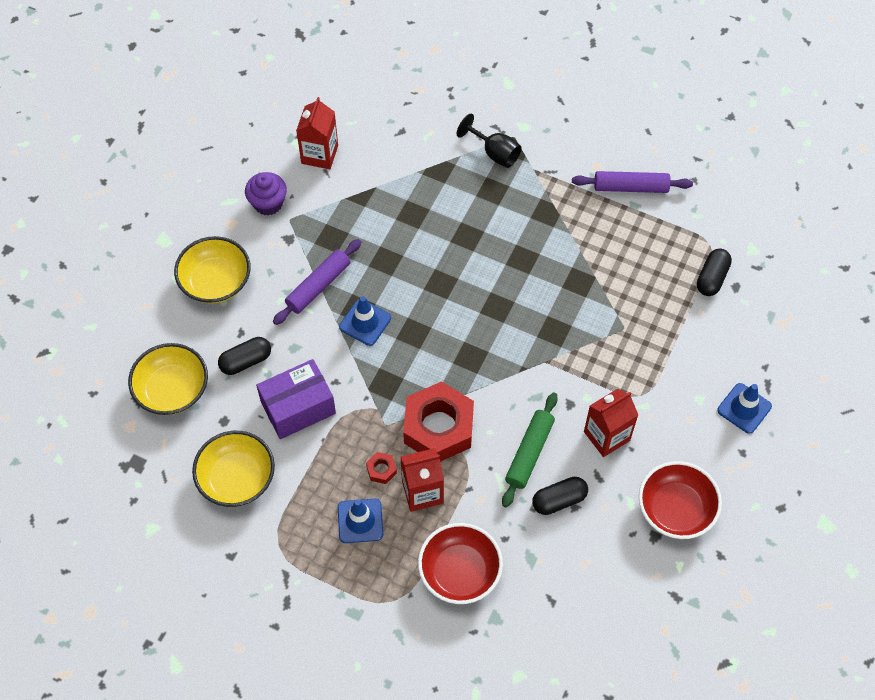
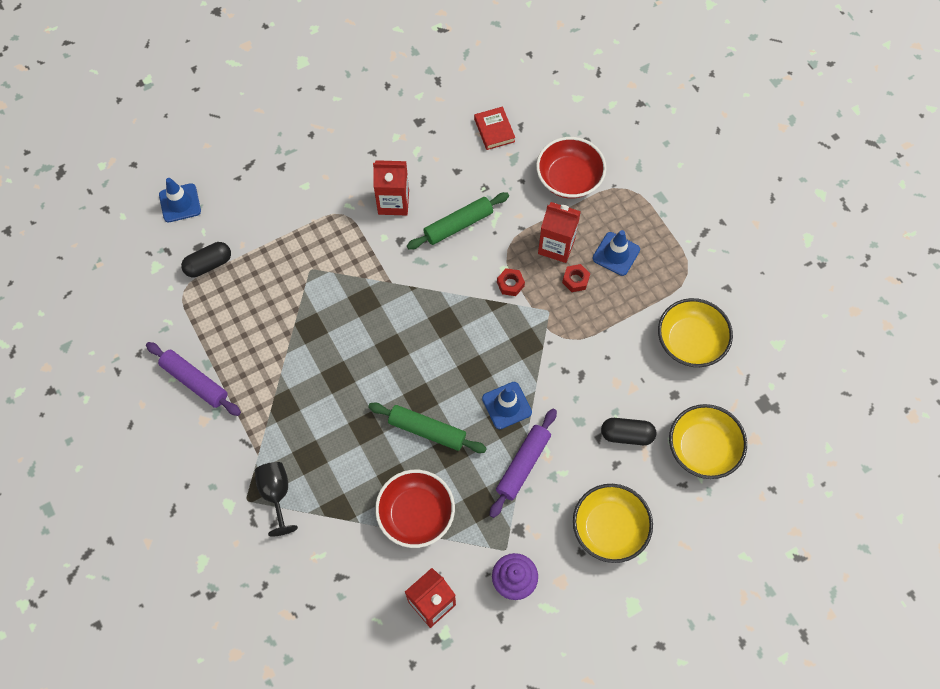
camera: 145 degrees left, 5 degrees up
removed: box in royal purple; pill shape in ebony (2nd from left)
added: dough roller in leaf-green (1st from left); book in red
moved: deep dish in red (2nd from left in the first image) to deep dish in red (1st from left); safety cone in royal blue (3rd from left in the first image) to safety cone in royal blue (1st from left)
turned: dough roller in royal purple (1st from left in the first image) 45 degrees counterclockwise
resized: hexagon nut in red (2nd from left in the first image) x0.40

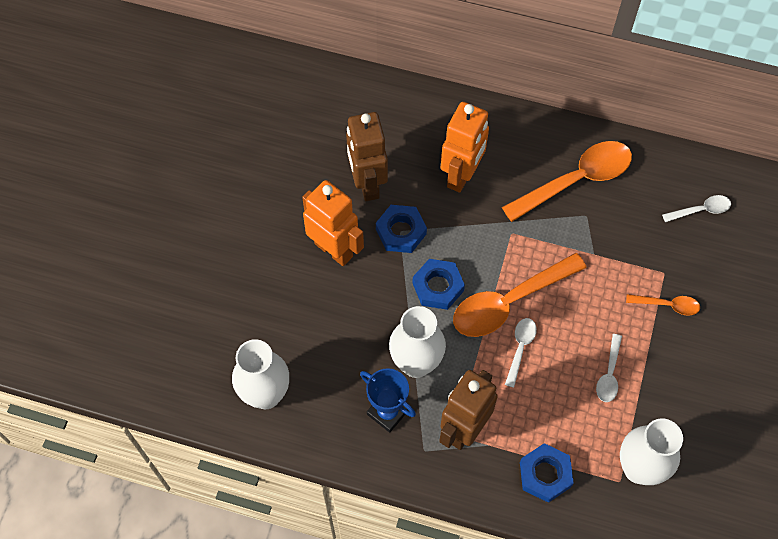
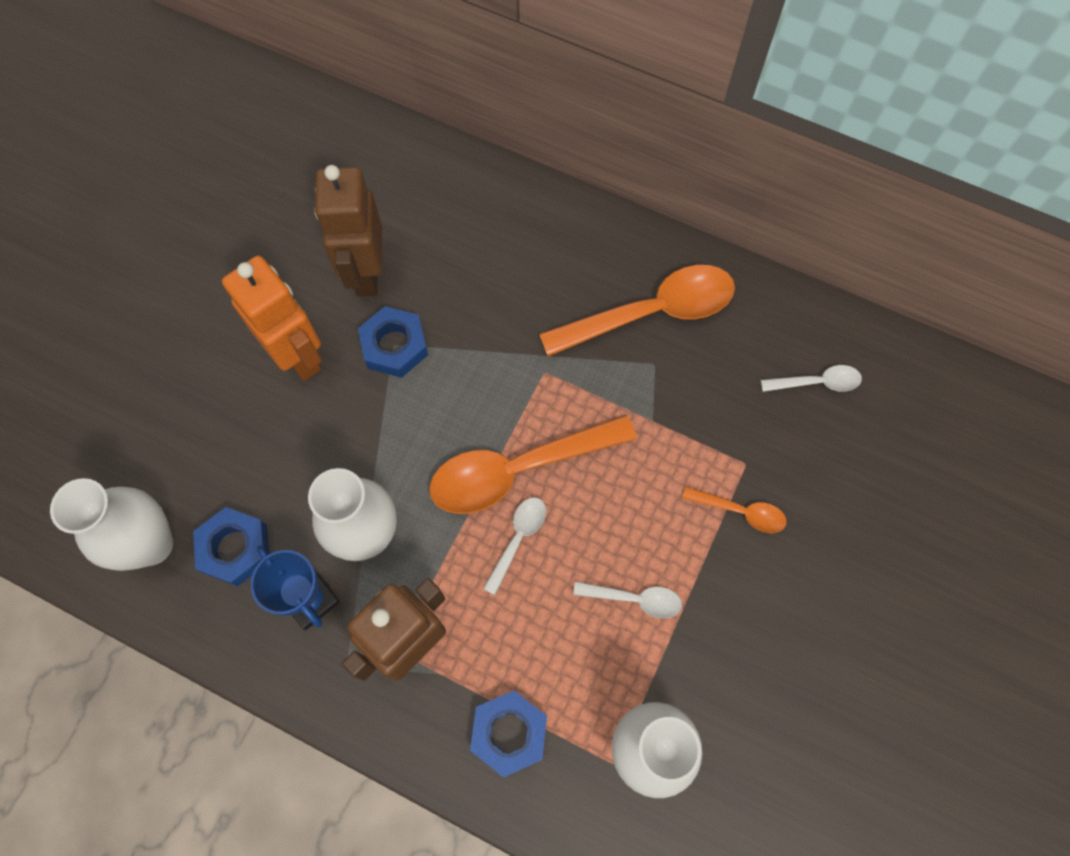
camera: 10 degrees right, 5 degrees up
removed: robot figure in orange-coloured (2nd from left)
moved: hexagon nut in royal blue (2nd from left in the first image) to hexagon nut in royal blue (1st from left)
turned: spoon in pure white (2nd from left) 105 degrees counterclockwise

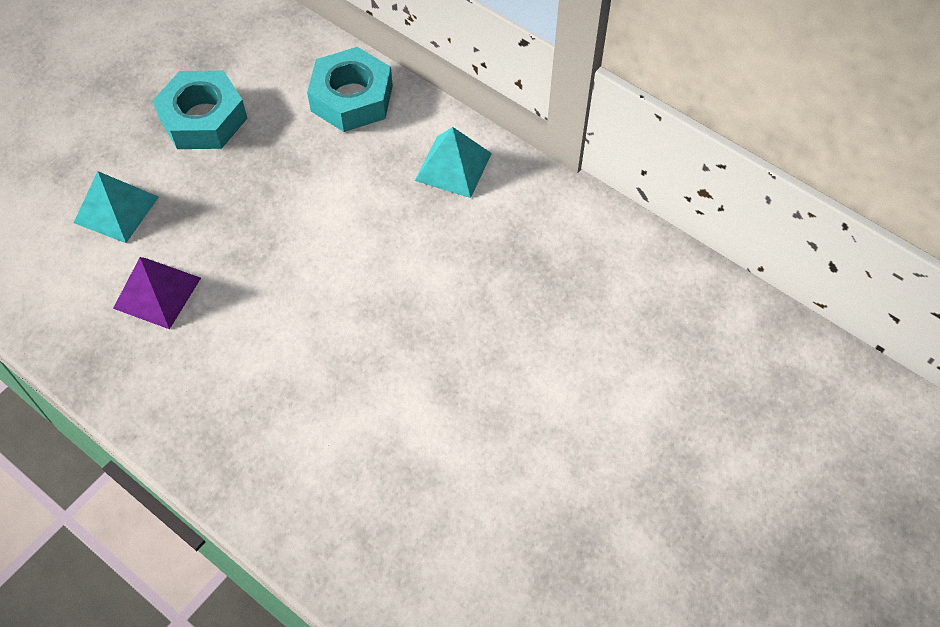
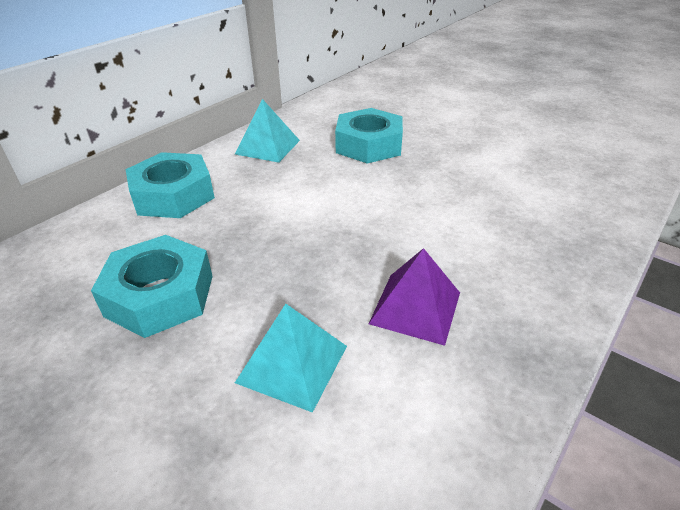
camera: 90 degrees left, 20 degrees down
added: hexagon nut in aqua (3rd from left)

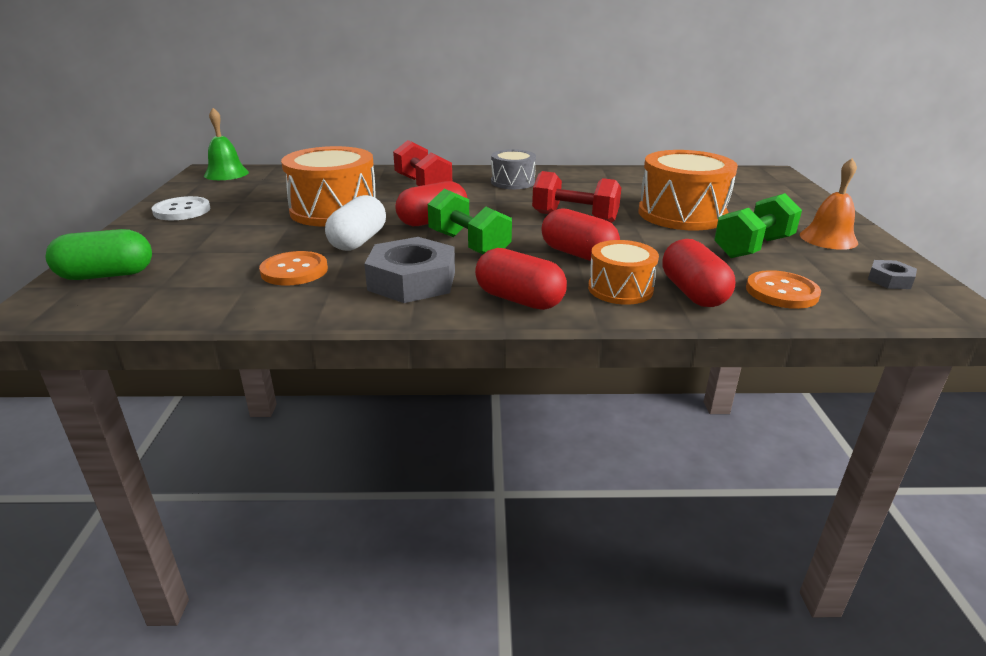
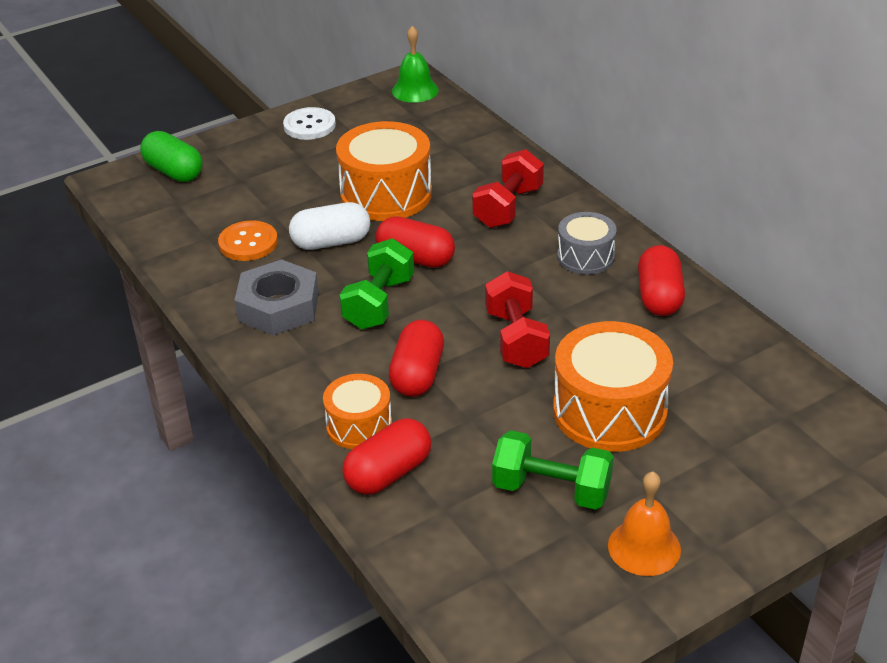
camera: 60 degrees right, 10 degrees up
removed: button in orange-coloured (2nd from left); hexagon nut in grey (2nd from left)
moved: pill shape in red (2nd from left in the first image) to pill shape in red (4th from left)

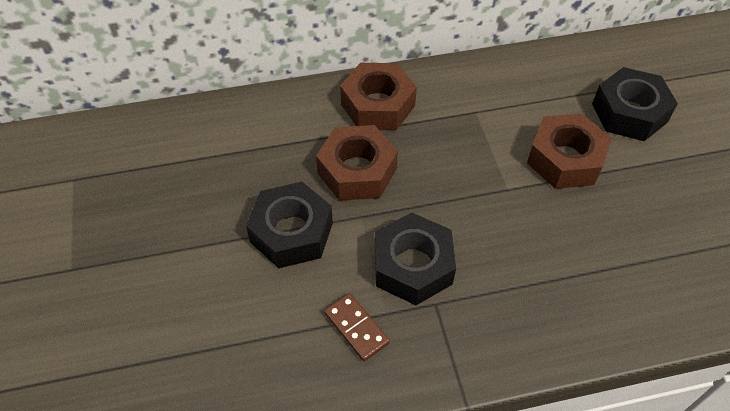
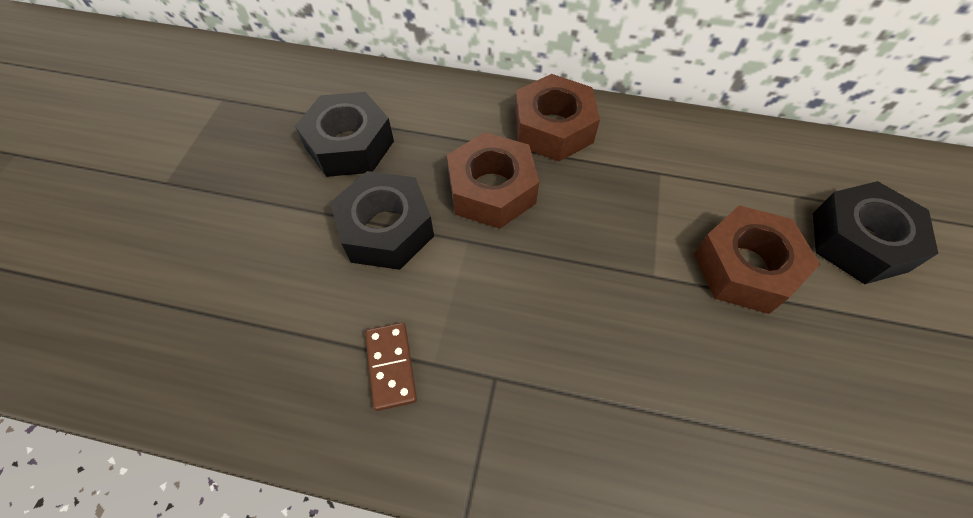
camera: 25 degrees right, 5 degrees up
moved: hexagon nut in ebony (2nd from left in the first image) to hexagon nut in ebony (1st from left)

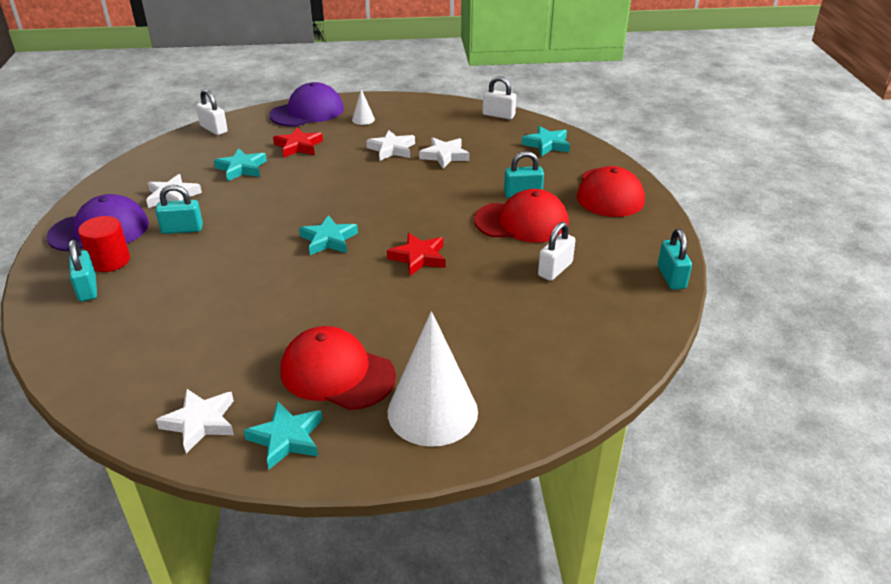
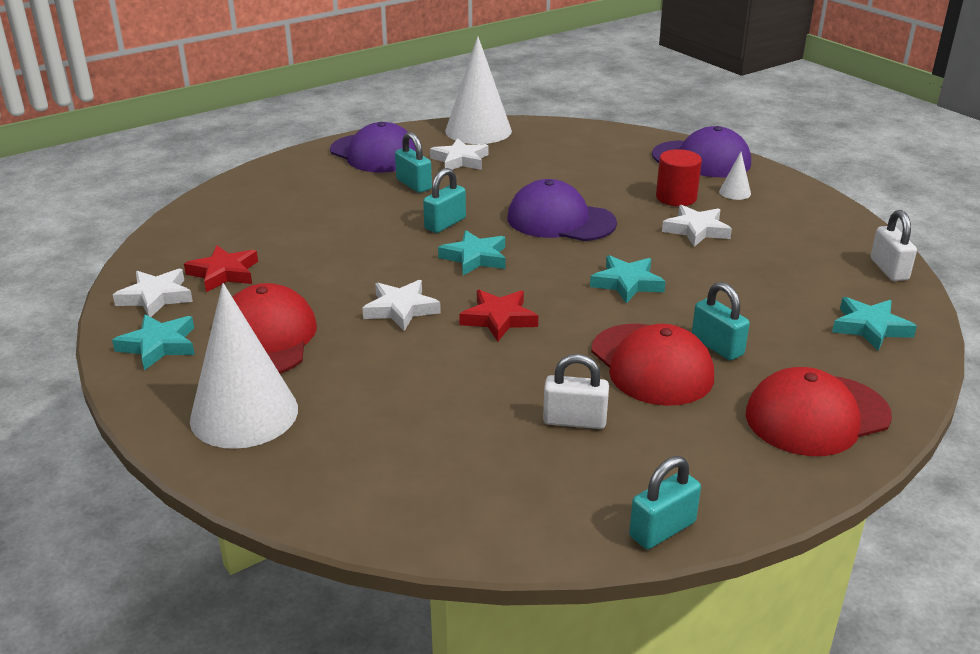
camera: 60 degrees right, 5 degrees down
removed: padlock in pure white (1st from left)
added: solid cone in pure white (2nd from left); cap in royal purple (2nd from left)
moved: padlock in aqua (1st from left in the first image) to padlock in aqua (2nd from left); cylinder in red; star in aqua (1st from left in the first image) to star in aqua (3rd from left); star in red (1st from left); star in pure white (4th from left in the first image) to star in pure white (2nd from left)

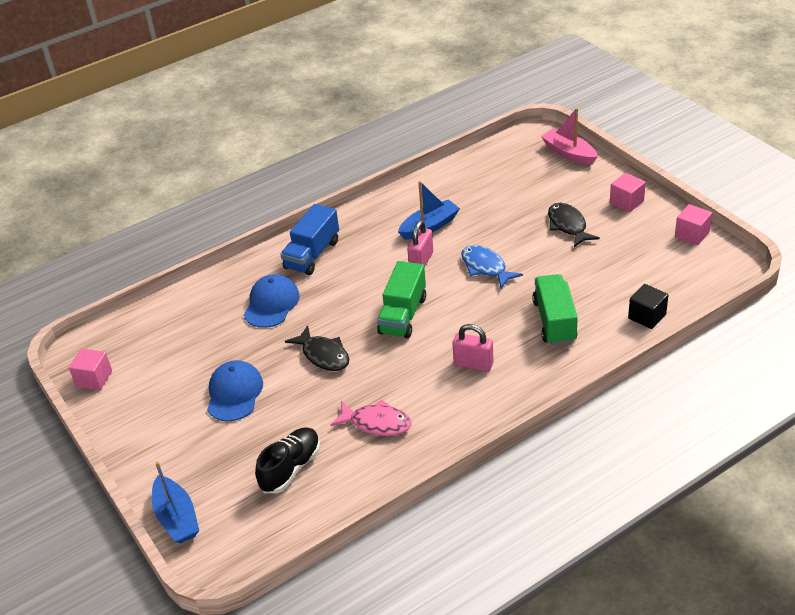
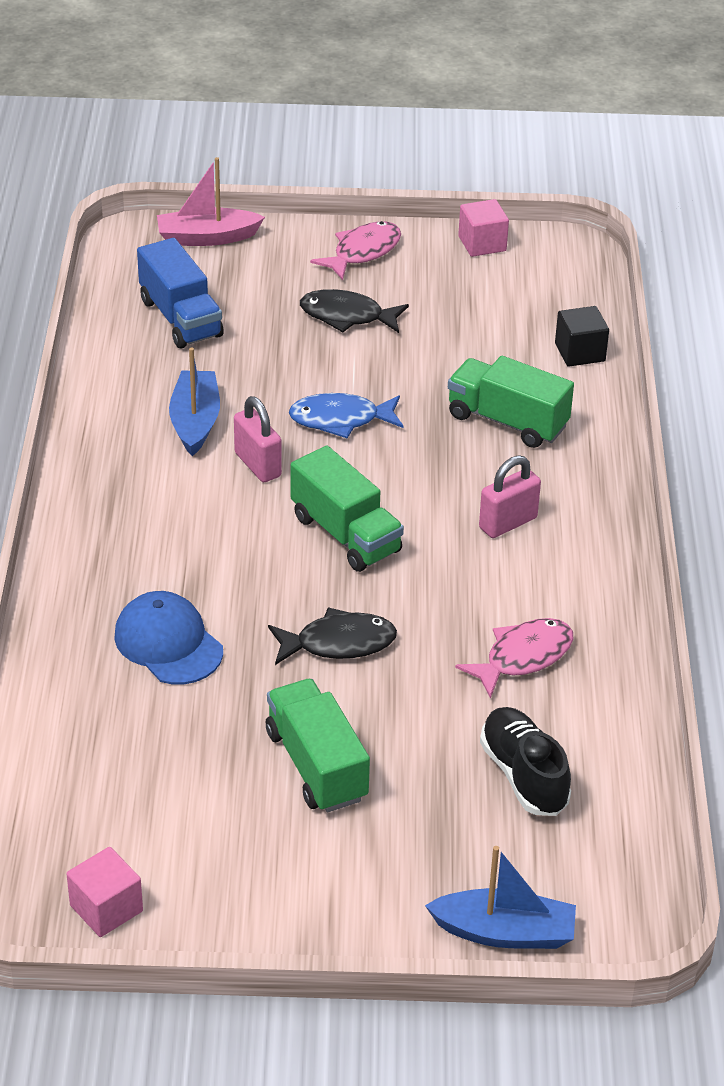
camera: 60 degrees left, 0 degrees up
moved: toy truck in royal blue
replaced: cap in royal blue (1st from left) to toy truck in leaf-green (1st from left); cube in rosy (2nd from left) to fish in rosy (1st from left)

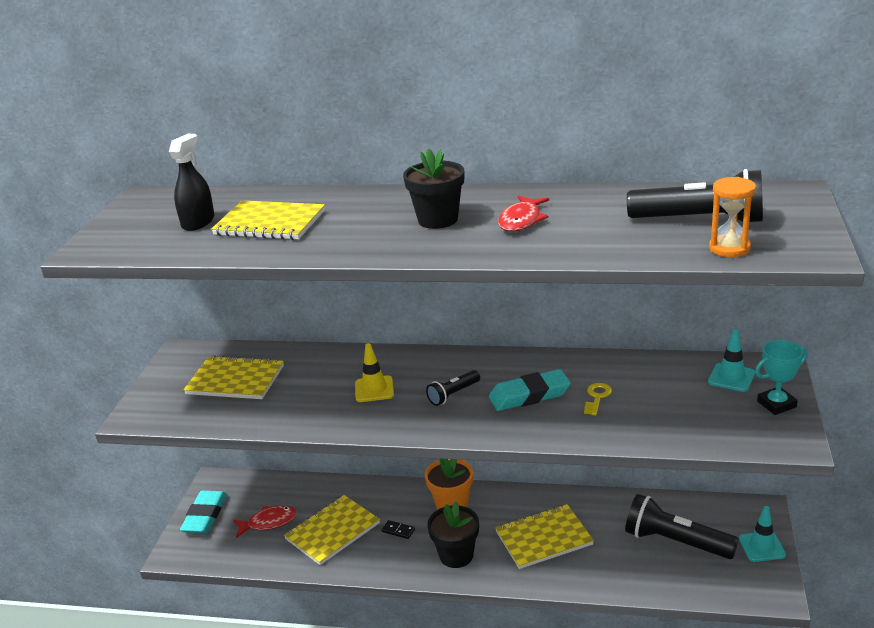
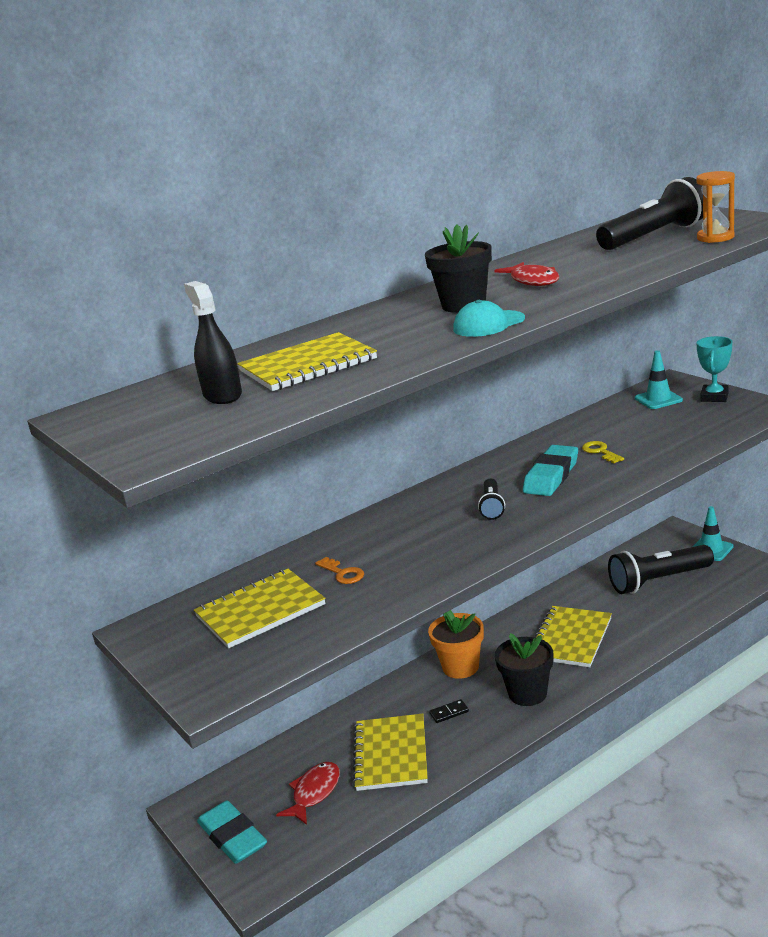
camera: 45 degrees left, 5 degrees down
removed: safety cone in bright yellow
added: key in orange-coloured; cap in aqua

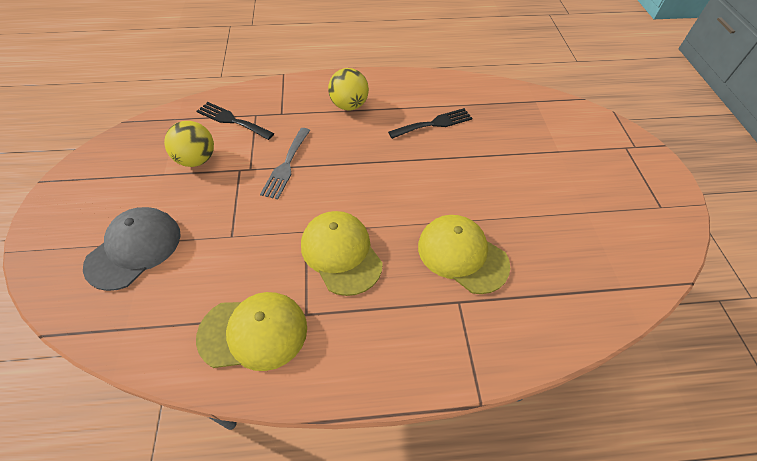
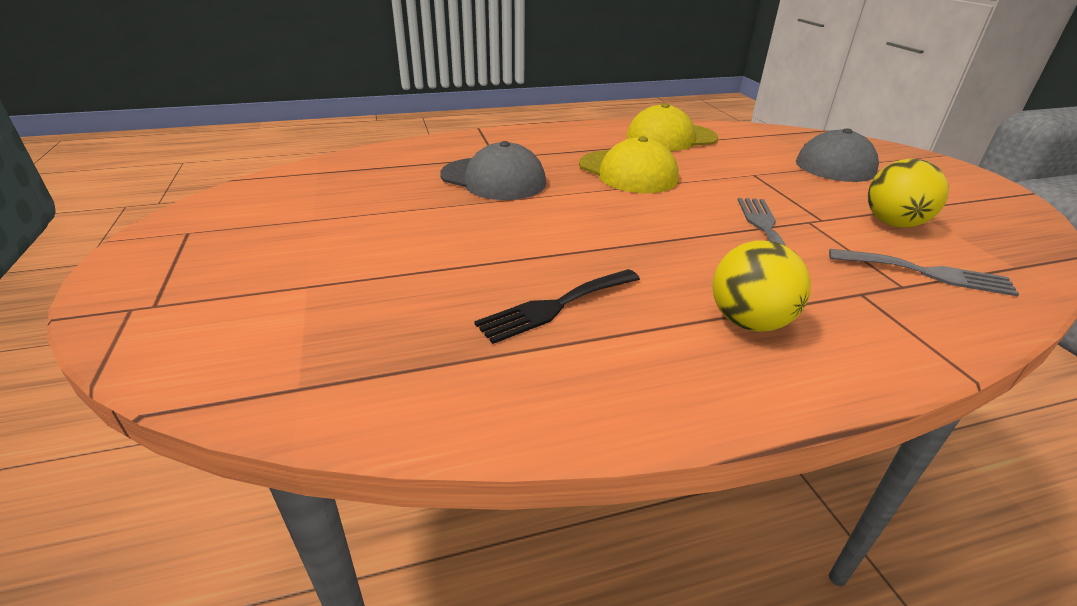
camera: 170 degrees right, 20 degrees down
recoloured: fork in ebony (1st from left) to fork in grey (2nd from left); cap in bright yellow (3rd from left) to cap in grey (1st from left)

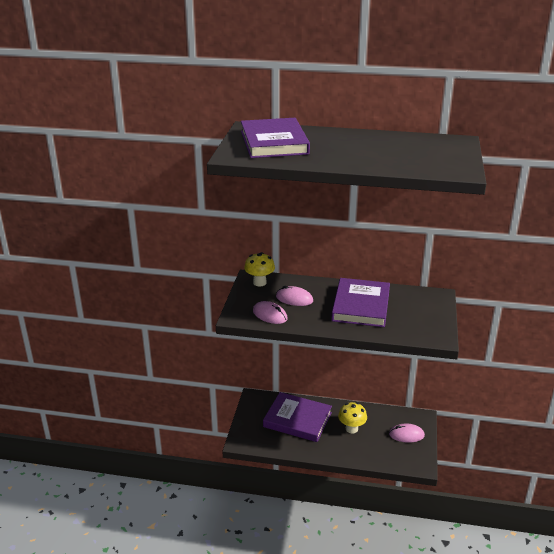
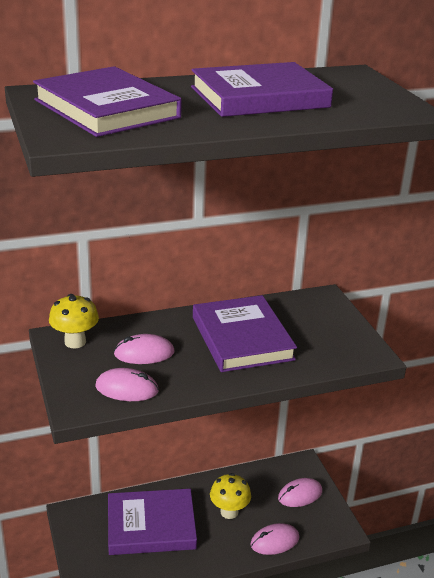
camera: 30 degrees left, 0 degrees up
added: book in royal purple (4th from left); computer mouse in rosy (3rd from left)

